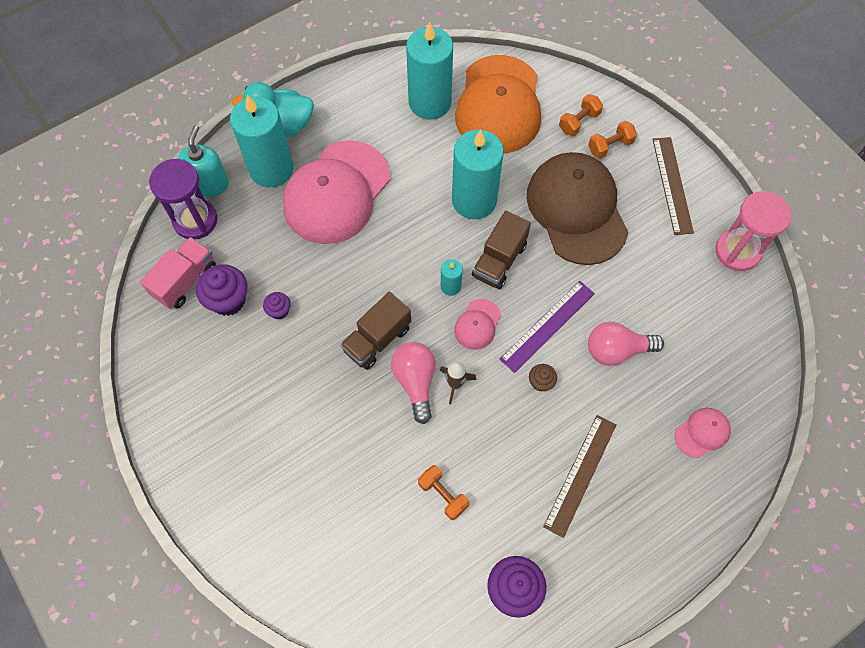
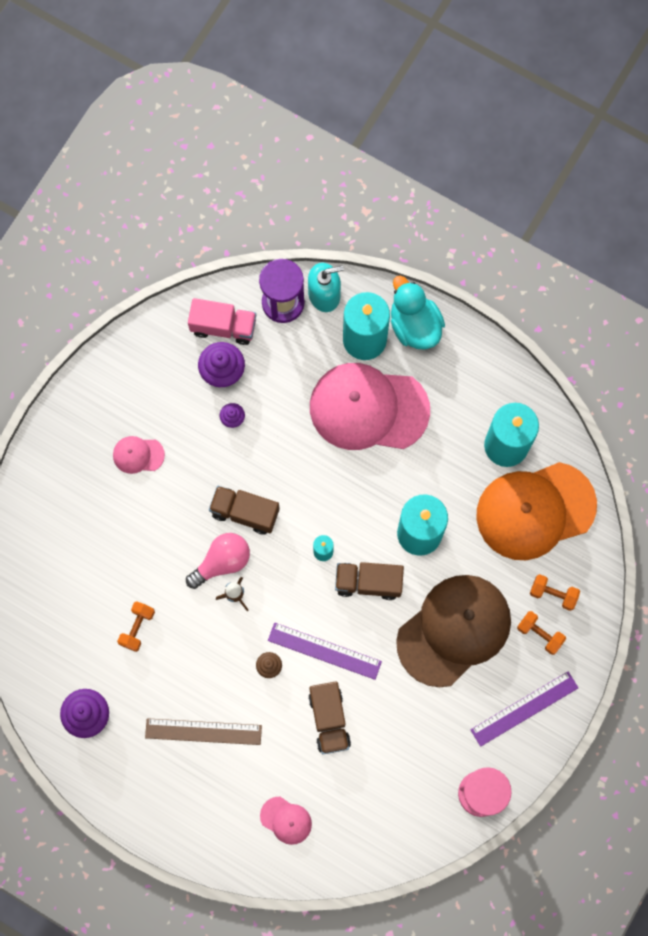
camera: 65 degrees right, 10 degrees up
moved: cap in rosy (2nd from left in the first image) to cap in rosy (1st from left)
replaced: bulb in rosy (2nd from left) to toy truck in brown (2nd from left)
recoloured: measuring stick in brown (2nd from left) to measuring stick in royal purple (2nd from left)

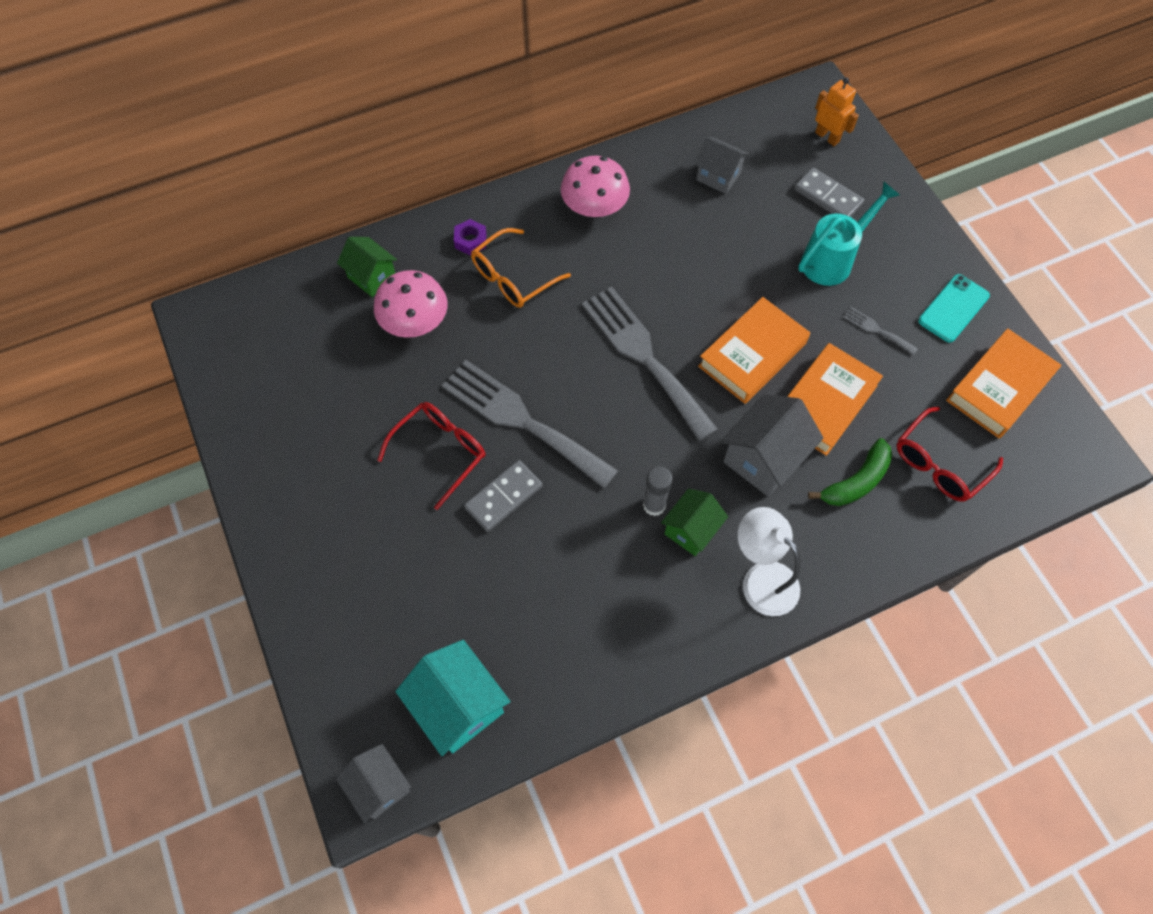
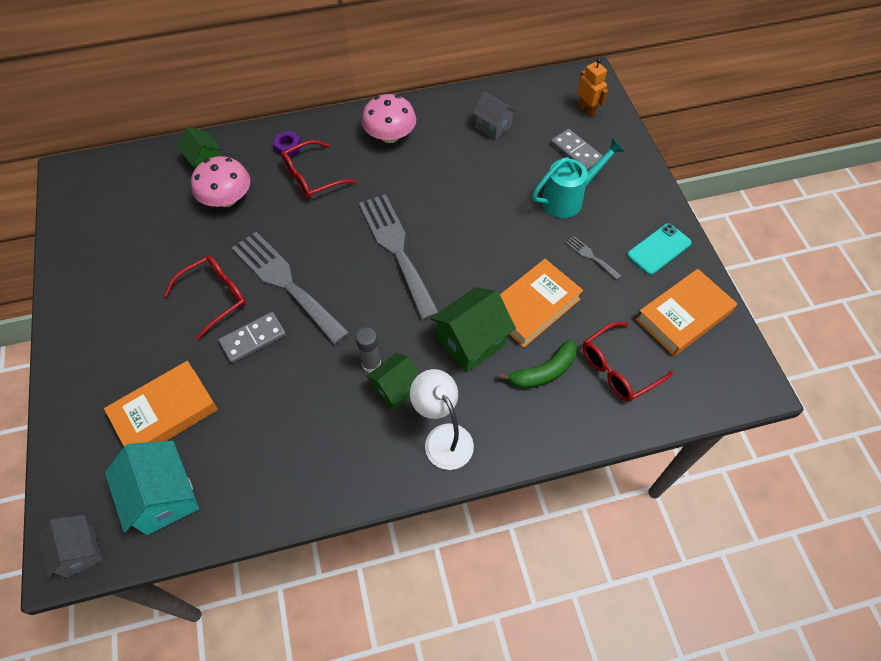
camera: 10 degrees right, 5 degrees down
moved: book in orange-coloured (1st from left)
recoloured: glasses in orange-coloured to glasses in red (2nd from left); house in grey (3rd from left) to house in leaf-green (3rd from left)

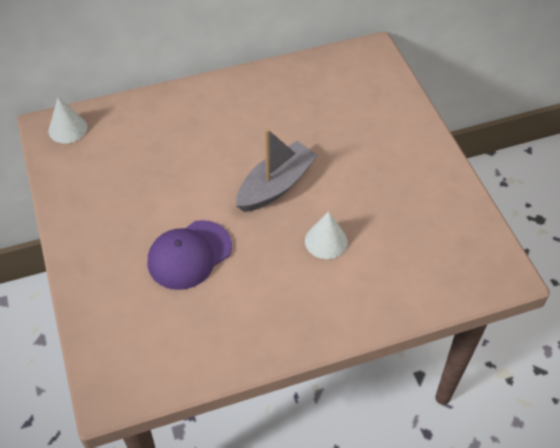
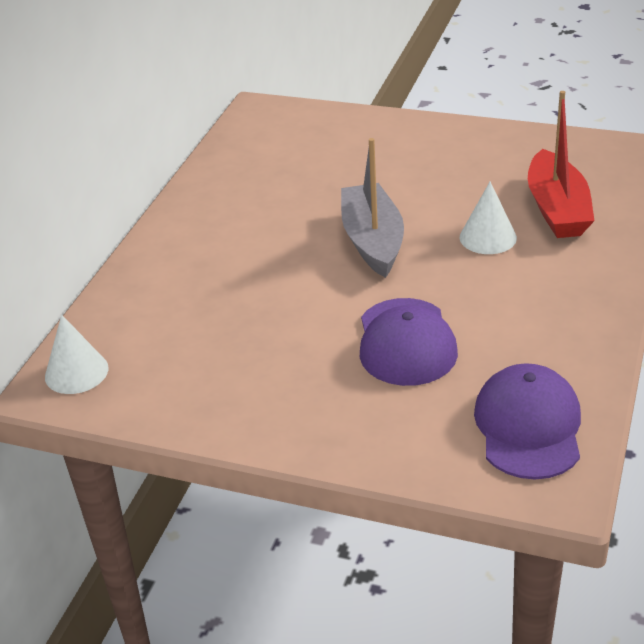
camera: 50 degrees left, 15 degrees down
added: cap in royal purple (2nd from left); toy boat in red

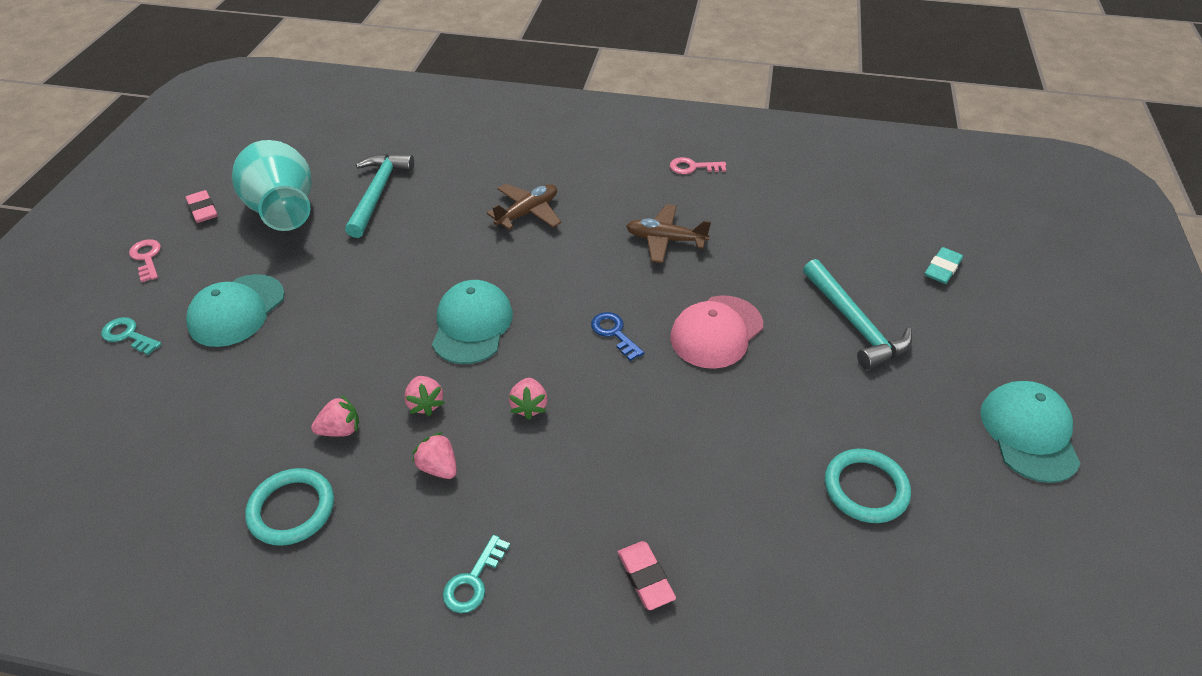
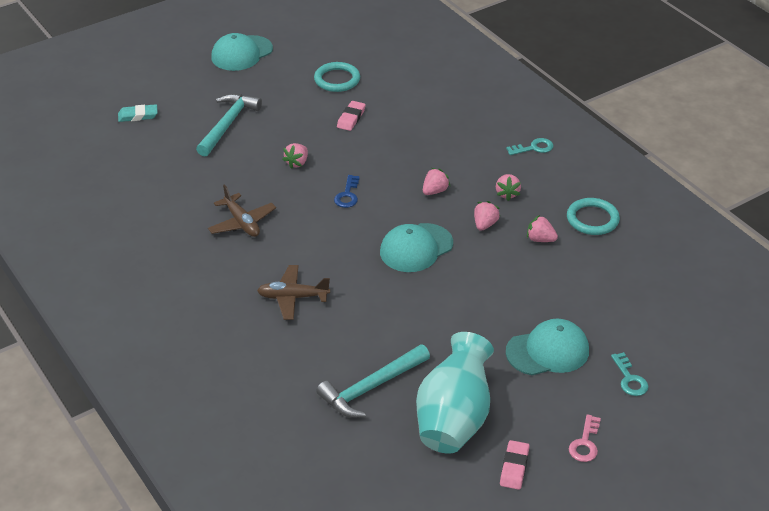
camera: 135 degrees left, 5 degrees down
removed: key in rosy (2nd from left)
moved: gum eraser in rosy (2nd from left in the first image) to gum eraser in rosy (1st from left)
replaced: cap in rosy to toy strawberry in rosy (1st from left)

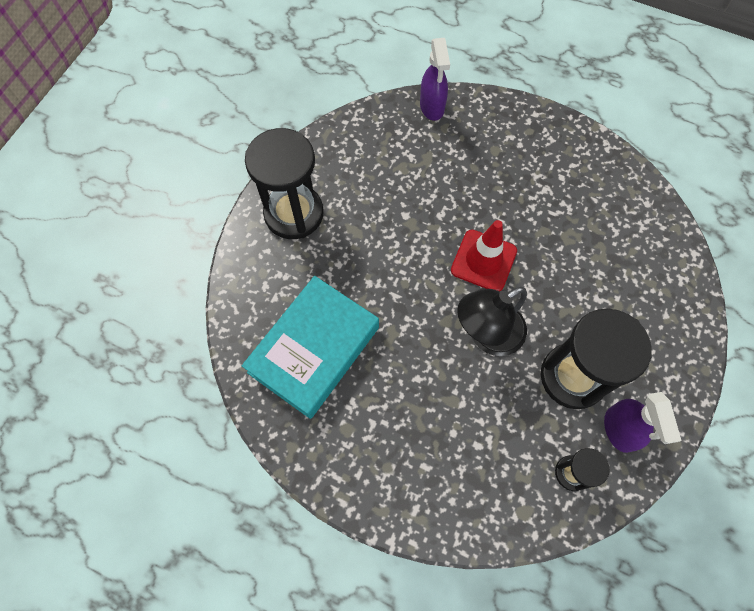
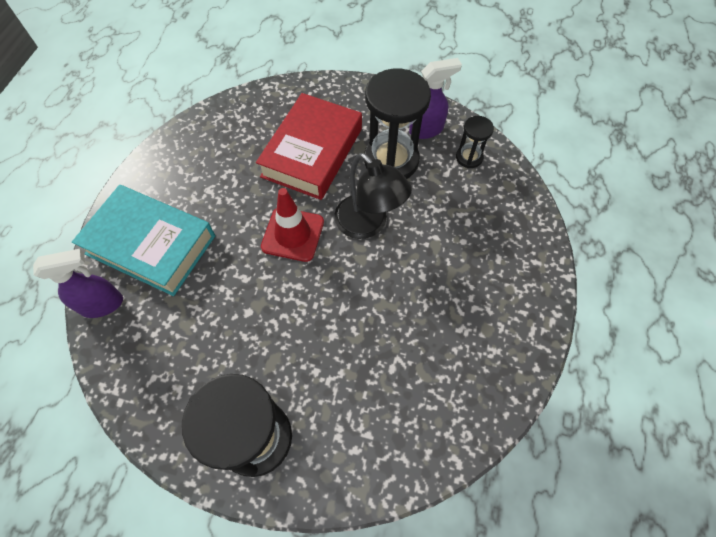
camera: 100 degrees left, 5 degrees down
added: book in red
moved: book in aqua

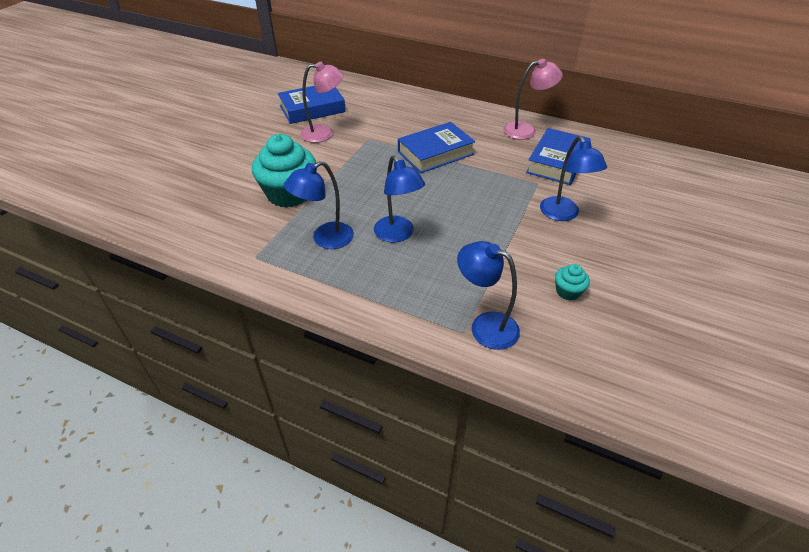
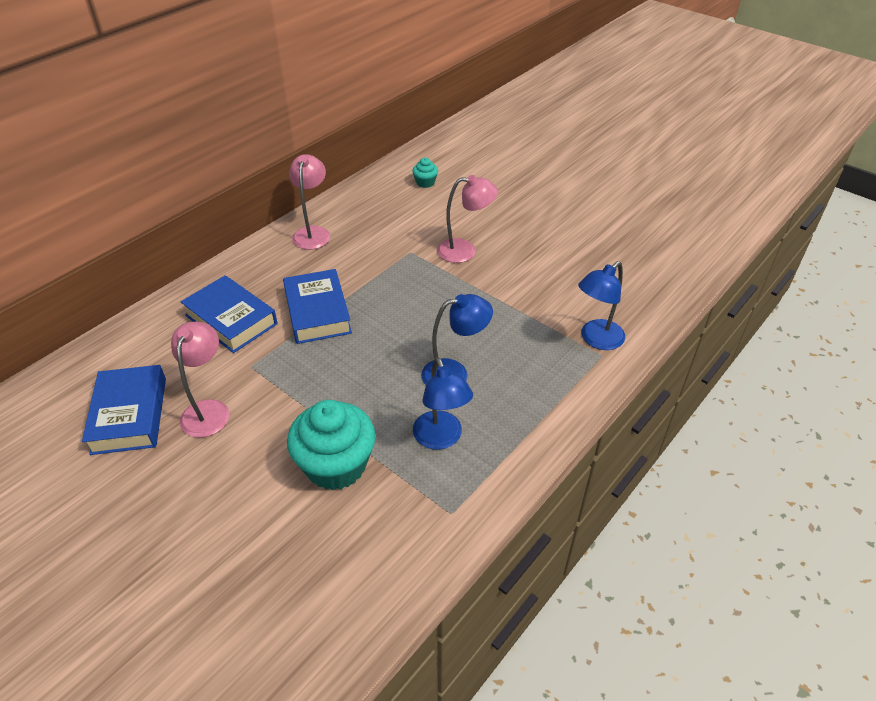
camera: 75 degrees left, 0 degrees up
moved: book in royal blue (3rd from left in the first image) to book in royal blue (2nd from left); cupcake in aqua (2nd from left)
recoloured: lamp in royal blue (4th from left) to lamp in rosy (3rd from left)

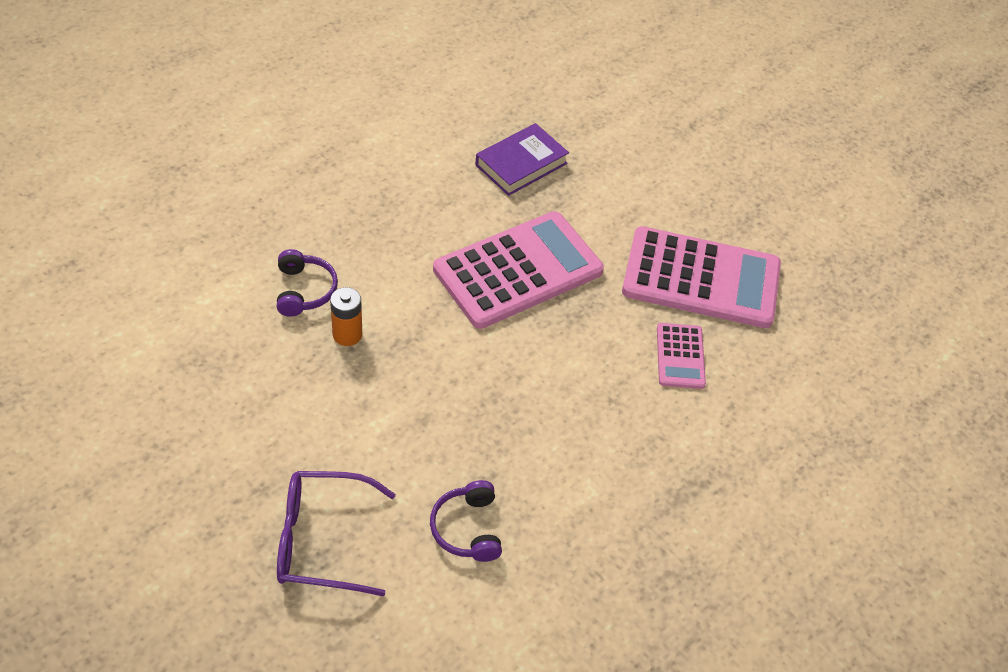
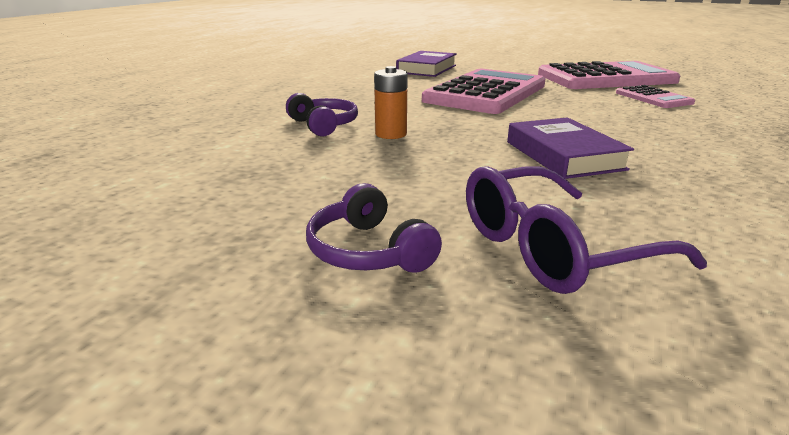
camera: 20 degrees left, 25 degrees down
added: book in royal purple (2nd from left)
moved: over-ear headphones in royal purple (2nd from left)

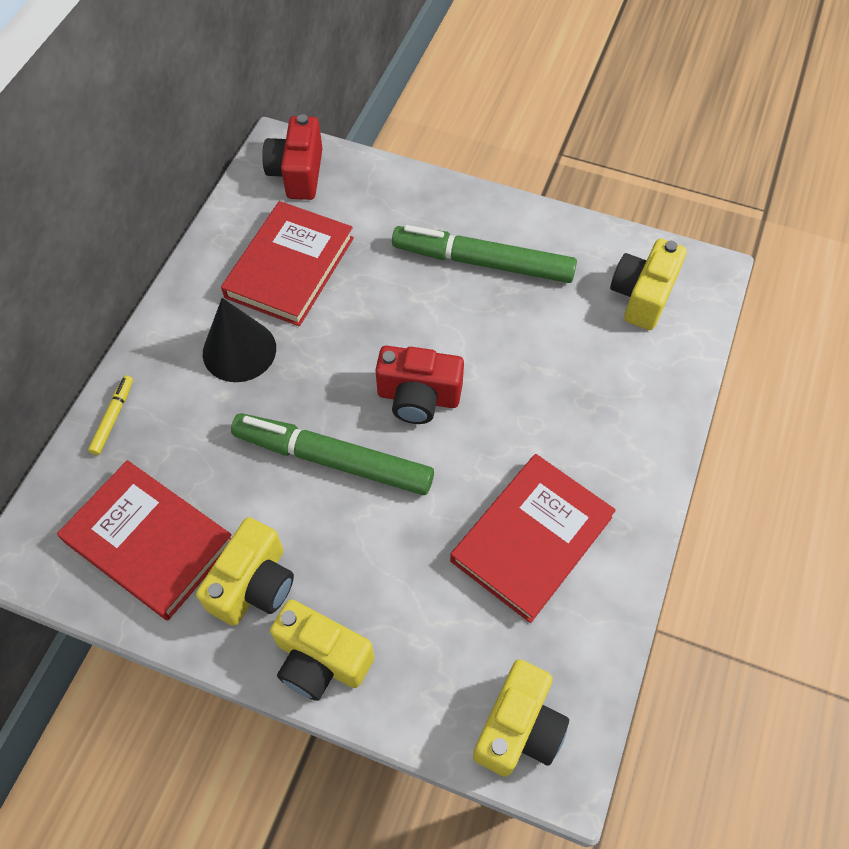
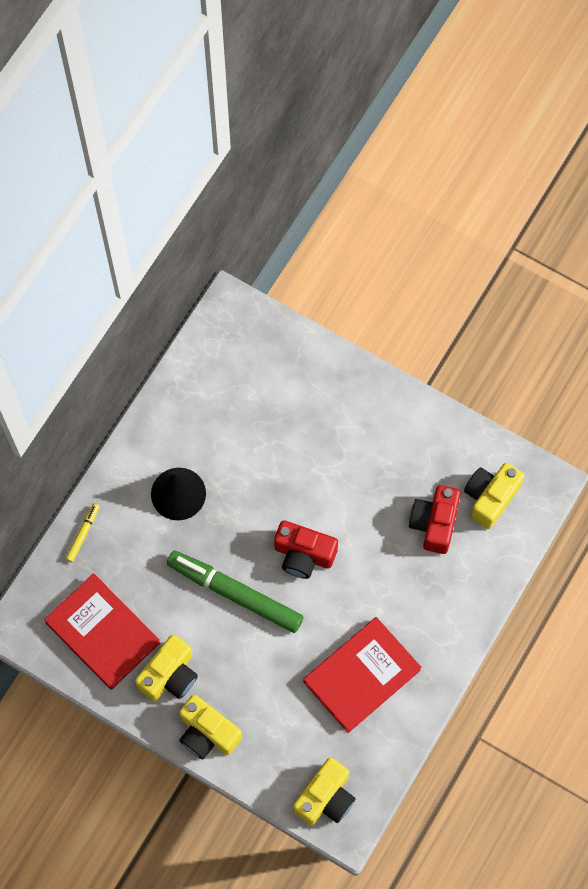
camera: 10 degrees right, 10 degrees up
removed: book in red (2nd from left); marker in leaf-green (2nd from left)
moved: camera in red (1st from left in the first image) to camera in red (2nd from left)

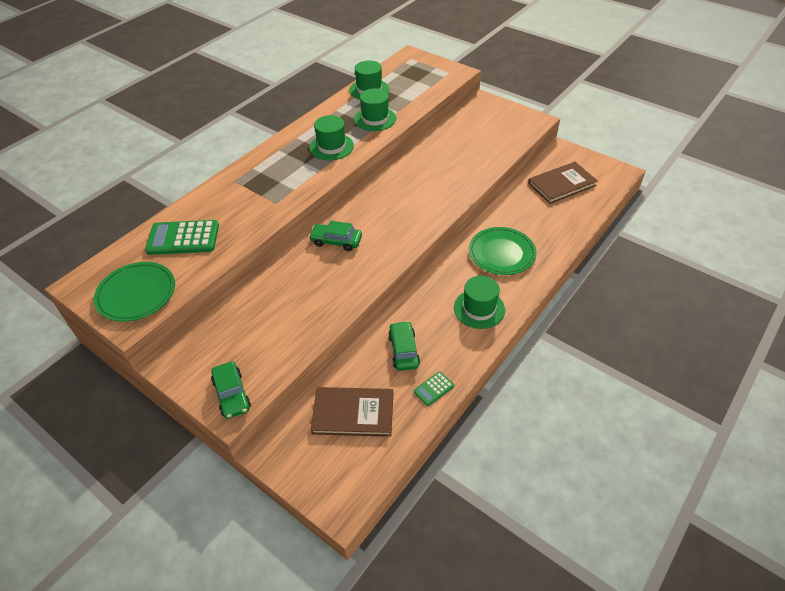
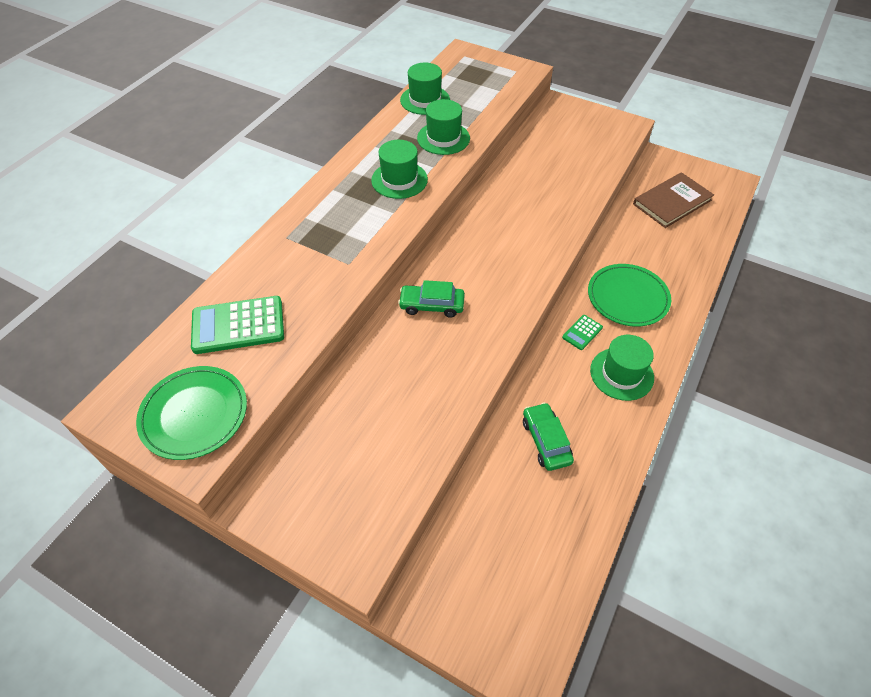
camera: 10 degrees left, 5 degrees up
removed: car in leaf-green (1st from left); book in brown (1st from left)
moved: pocket calculator in leaf-green (2nd from left)

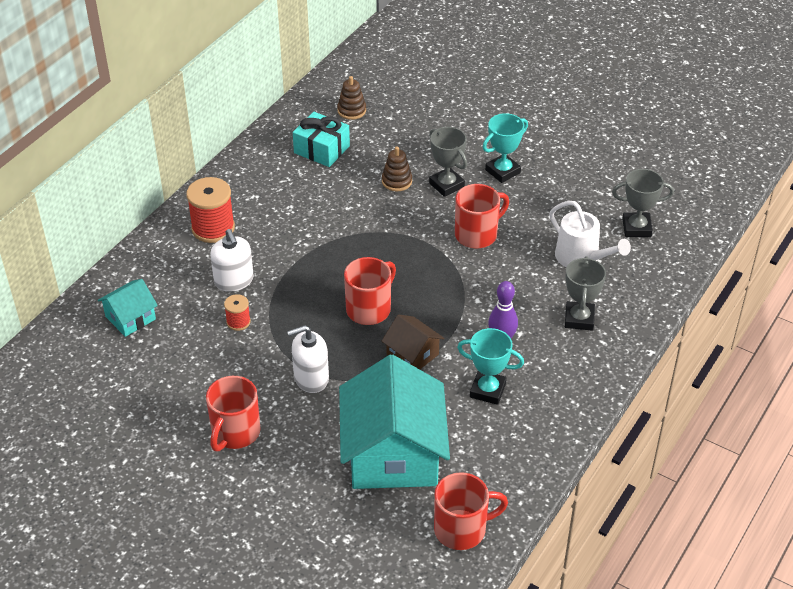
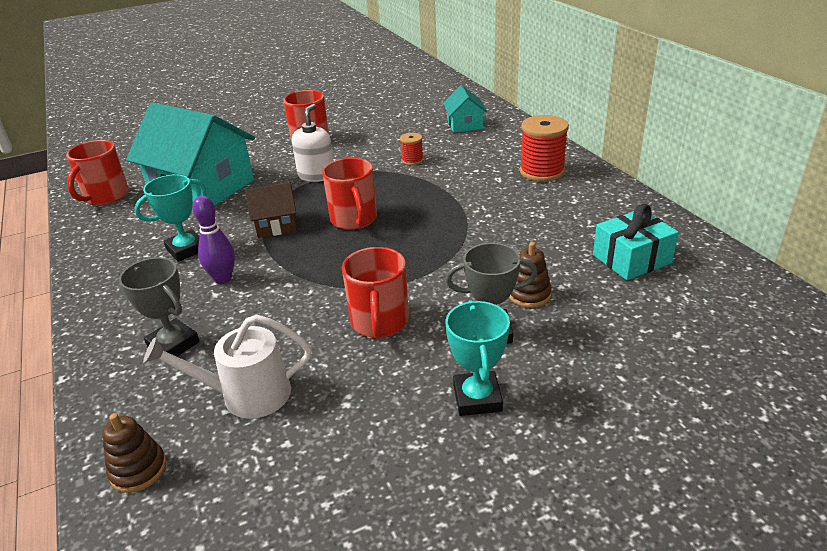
camera: 125 degrees right, 10 degrees down
removed: soap dispenser in pure white (1st from left); trophy in grey (3rd from left)
moved: stacking rings in brown (1st from left)

